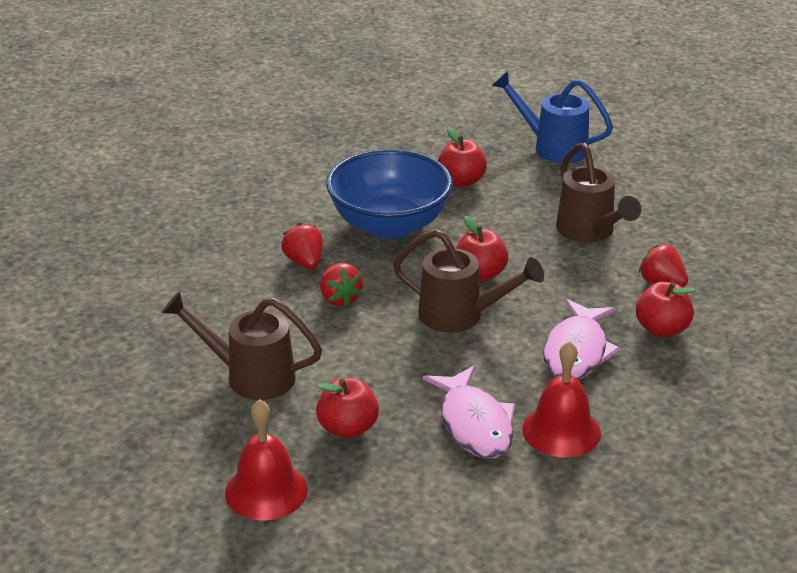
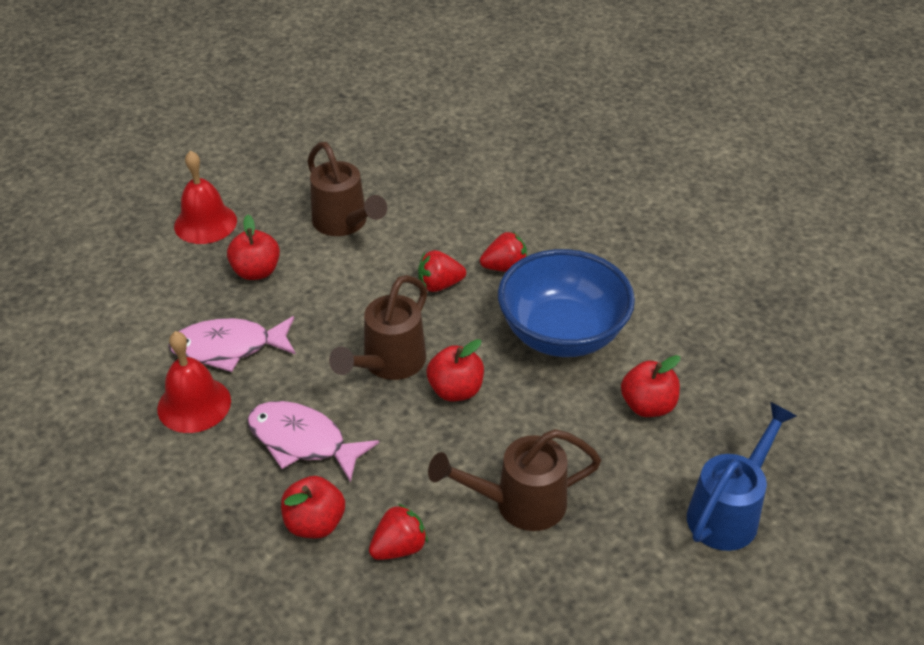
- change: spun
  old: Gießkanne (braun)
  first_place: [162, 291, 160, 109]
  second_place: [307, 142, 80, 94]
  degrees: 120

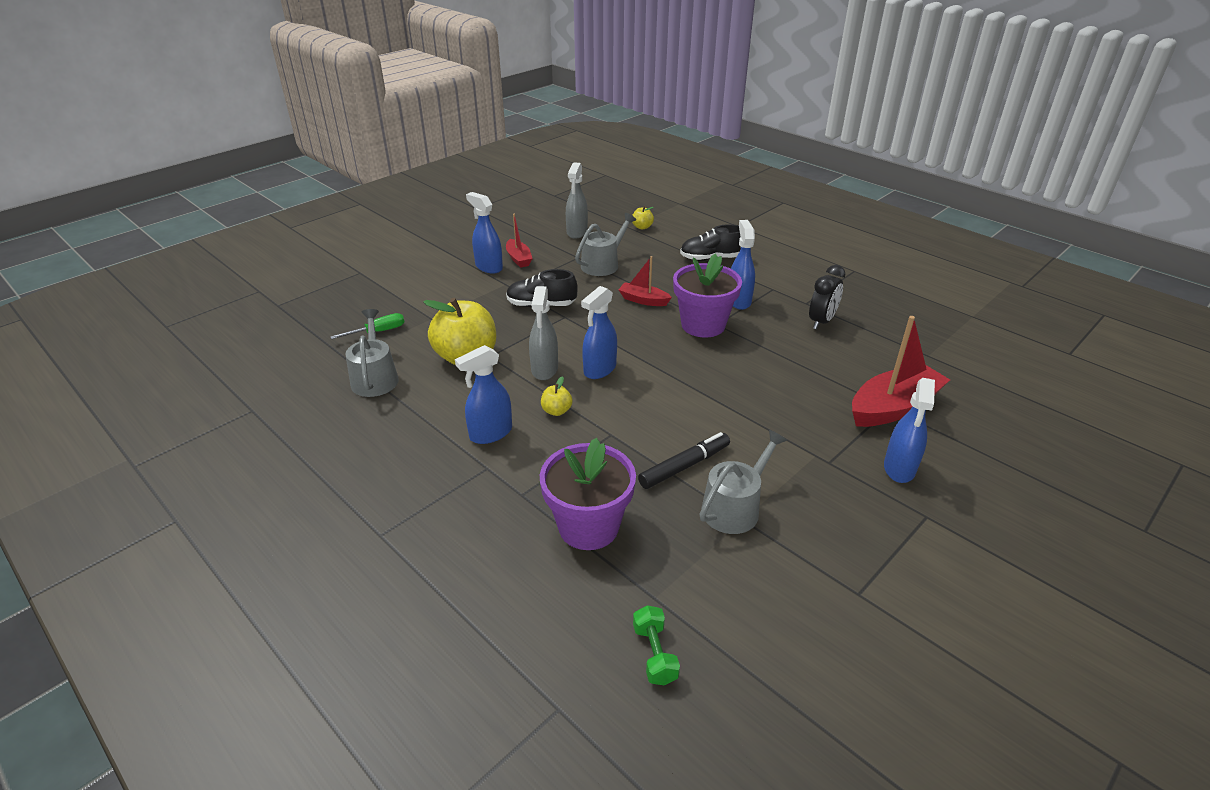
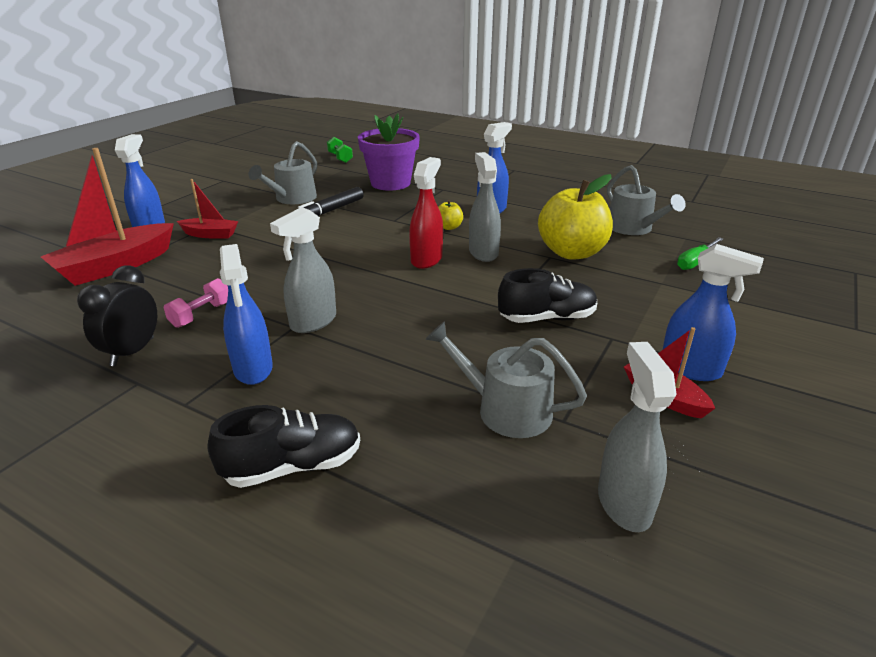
- change: missing
  old: Apfel (gelb)
  first_place: [632, 206, 22, 24]
- change: spun
  old: Gießkanne (grau)
  first_place: [575, 213, 61, 63]
  second_place: [425, 321, 162, 117]
  degrees: 90
- change: exchanged
  old: Blumentopf (lila)
  new: Sprühflasche (grau)
  first_place: [673, 254, 69, 83]
  second_place: [270, 207, 66, 126]
- change: relocated
  old: Boot (rot)
  first_place: [619, 256, 53, 50]
  second_place: [177, 179, 61, 60]
- change: colour
  old: Sprühflasche (blau)
  new: Sprühflasche (rot)
  first_place: [581, 286, 36, 93]
  second_place: [409, 157, 34, 112]
- change: appeared
  new: Hantel (rosa)
  second_place: [163, 278, 65, 50]

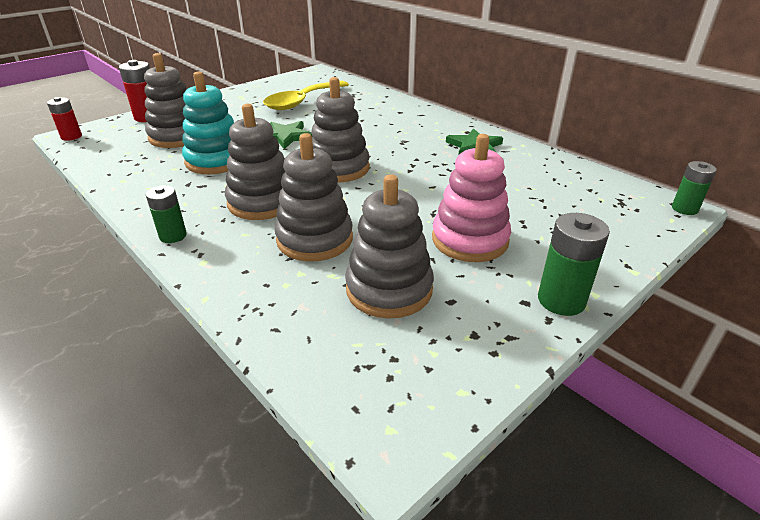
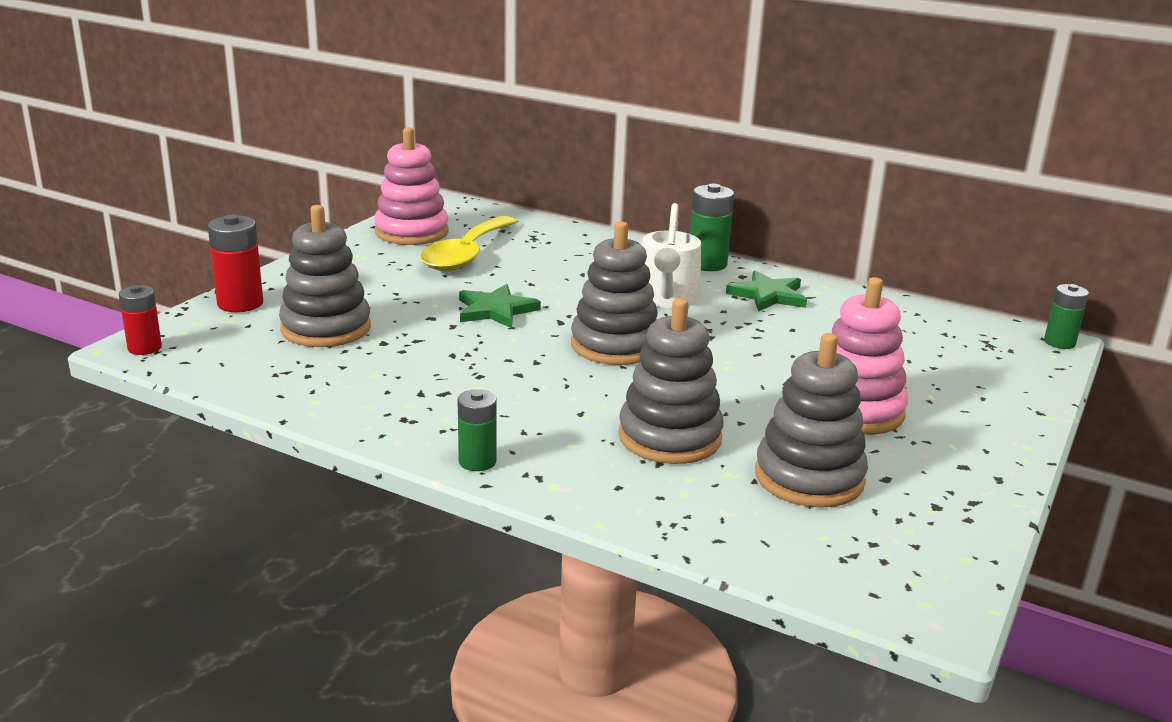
- change: missing
  old: Stapelspielzeug (türkis)
  first_place: [182, 71, 52, 103]
- change: missing
  old: Stapelspielzeug (grau)
  first_place: [225, 104, 60, 116]
- change: relocated
  old: Batterie (grün)
  first_place: [538, 213, 72, 103]
  second_place: [690, 184, 44, 87]
- change: appeared
  new: Stapelspielzeug (rosa)
  second_place: [374, 127, 74, 118]
- change: appeared
  new: Gießkanne (weiß)
  second_place: [642, 203, 59, 105]

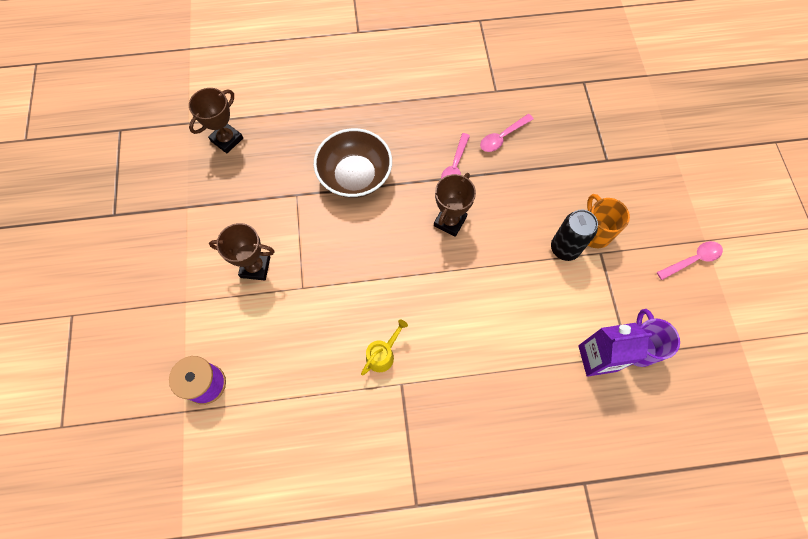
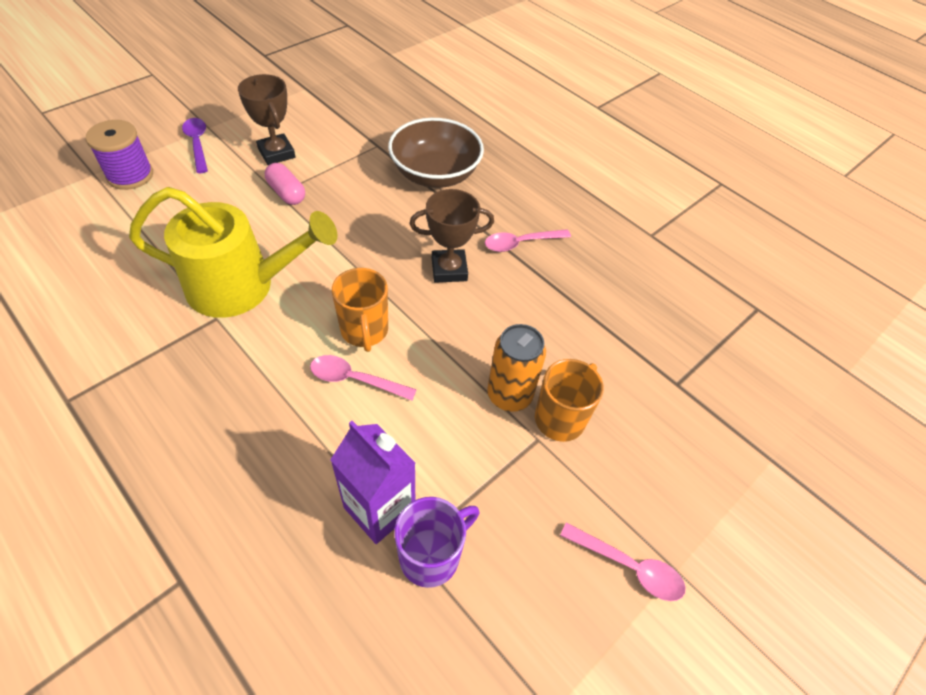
- change: missing
  old: Pokal (braun)
  first_place: [189, 88, 54, 65]
- change: relocated
  old: Löffel (rosa)
  first_place: [480, 114, 54, 38]
  second_place: [310, 355, 107, 46]
- change: colour
  old: Dose (schwarz)
  new: Dose (orange)
  first_place: [551, 210, 47, 51]
  second_place: [487, 324, 59, 88]
- change: size
  old: Gießkanne (gelb)
  first_place: [361, 320, 47, 55]
  second_place: [129, 187, 209, 131]
  factor: 2.32
- change: appeared
  new: Löffel (lila)
  second_place: [182, 118, 26, 55]
- change: appeared
  new: Kapsel (rosa)
  second_place: [265, 163, 40, 42]
- change: appeared
  new: Tasse (orange)
  second_place: [332, 268, 56, 84]

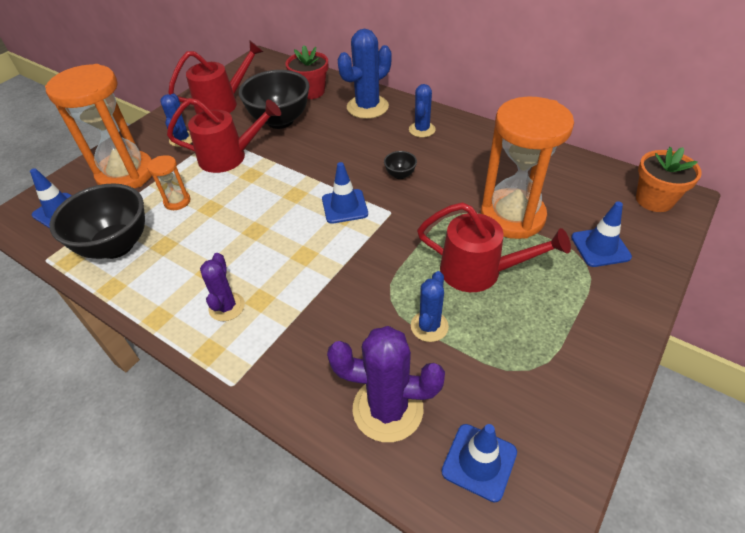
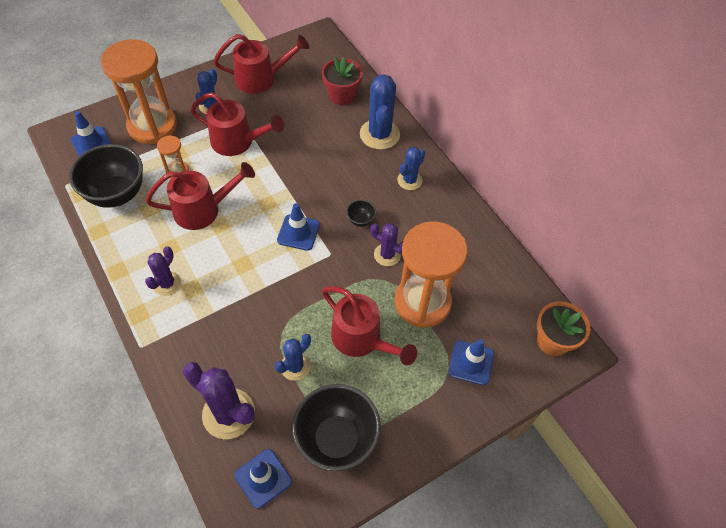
- change: spun
  old: Kaktus (blau)
  first_place: [337, 29, 55, 90]
  second_place: [360, 74, 40, 76]
  degrees: -75
- change: relocated
  old: Schüssel (schwarz)
  first_place: [239, 70, 70, 59]
  second_place: [292, 384, 89, 87]
- change: appeared
  new: Gießkanne (rot)
  second_place: [145, 162, 110, 68]
- change: appeared
  new: Kaktus (lila)
  second_place: [370, 223, 33, 43]

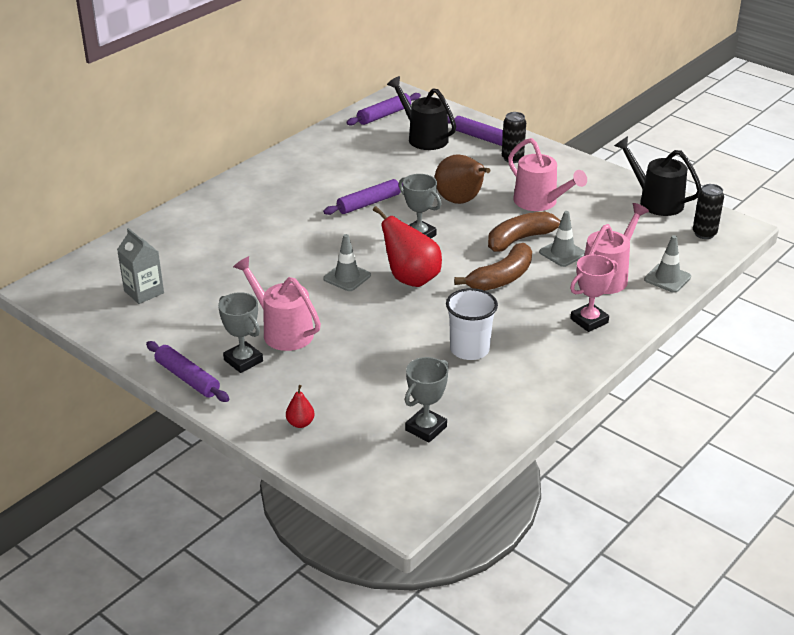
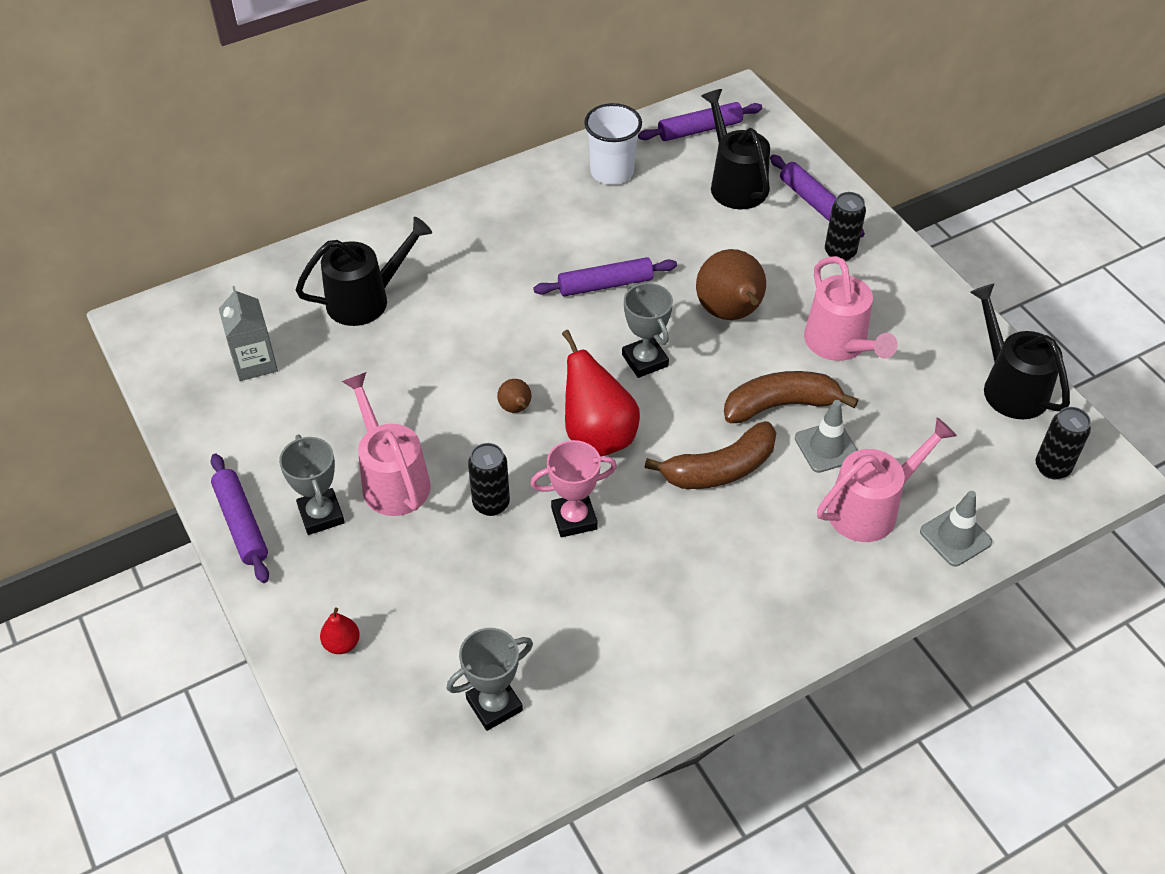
- change: exchanged
  old: Leitkegel (grau)
  new: Birne (braun)
  first_place: [323, 234, 48, 57]
  second_place: [497, 379, 35, 34]
- change: relocated
  old: Pokal (rosa)
  first_place: [570, 255, 48, 77]
  second_place: [530, 440, 87, 97]
- change: relocated
  old: Becher (weiß)
  first_place: [446, 288, 52, 72]
  second_place: [584, 103, 58, 82]
- change: appeared
  new: Gießkanne (schwarz)
  second_place: [295, 217, 137, 109]
- change: appeared
  new: Dose (schwarz)
  second_place: [468, 443, 42, 73]

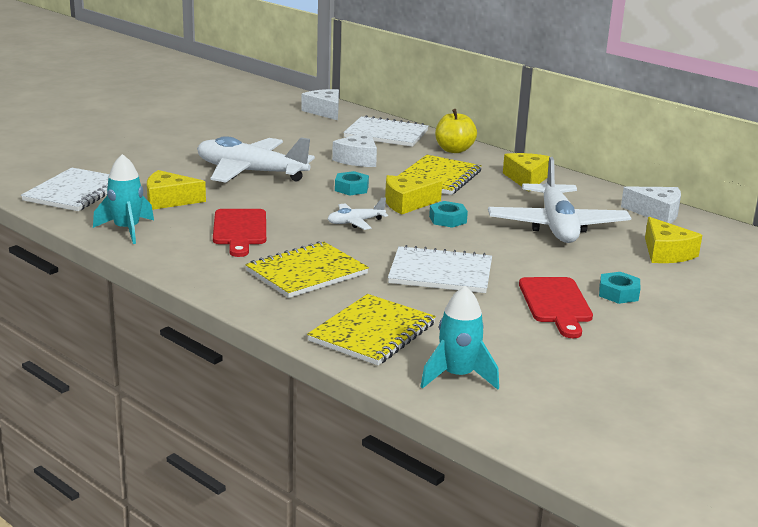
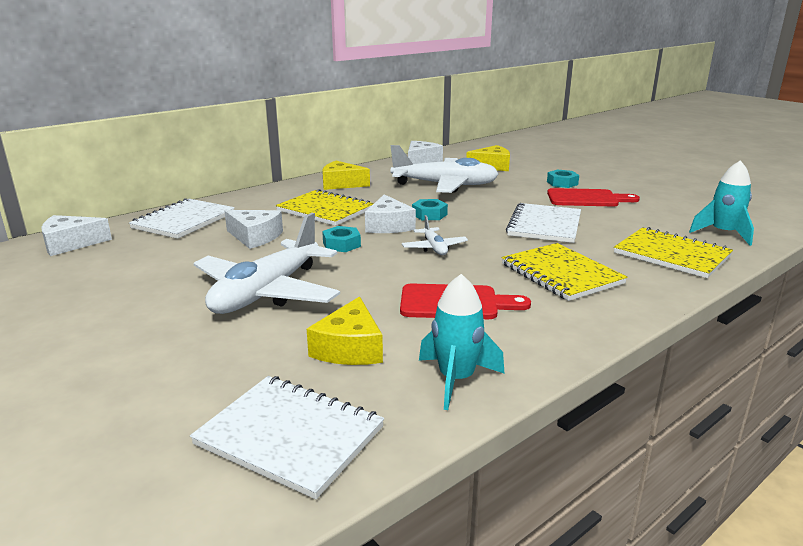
- change: missing
  old: Apfel (gelb)
  first_place: [435, 109, 42, 44]
- change: colour
  old: Käse (gelb)
  new: Käse (weiß)
  first_place: [385, 175, 57, 39]
  second_place: [365, 194, 51, 39]

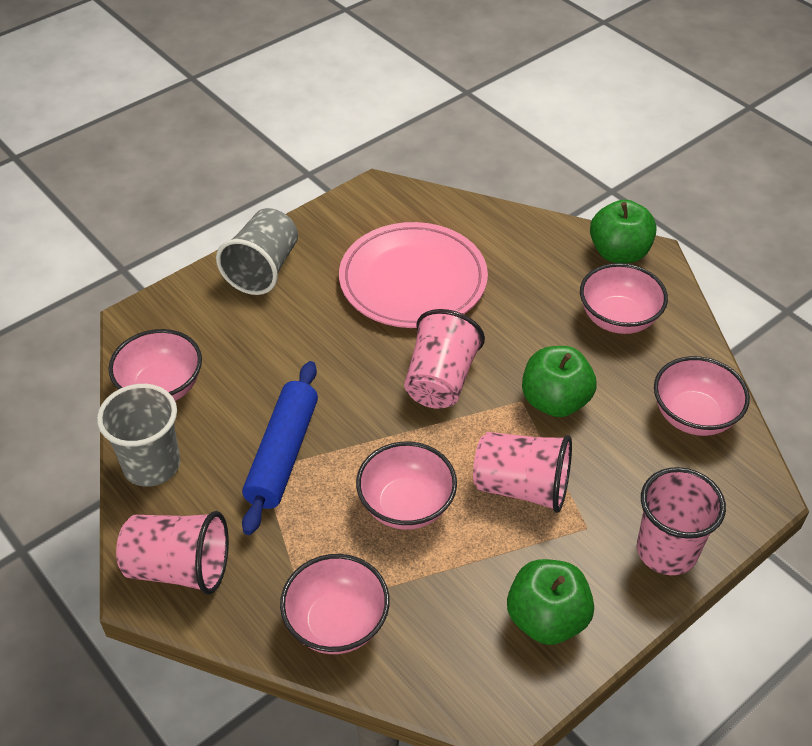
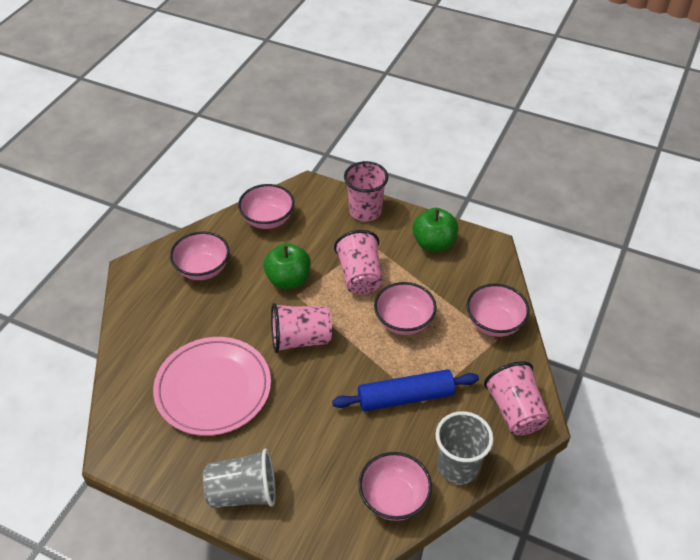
- change: missing
  old: Apfel (grün)
  first_place: [590, 200, 67, 63]

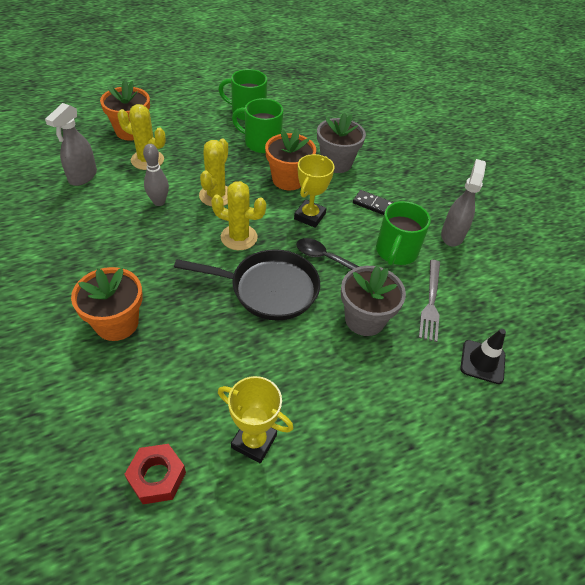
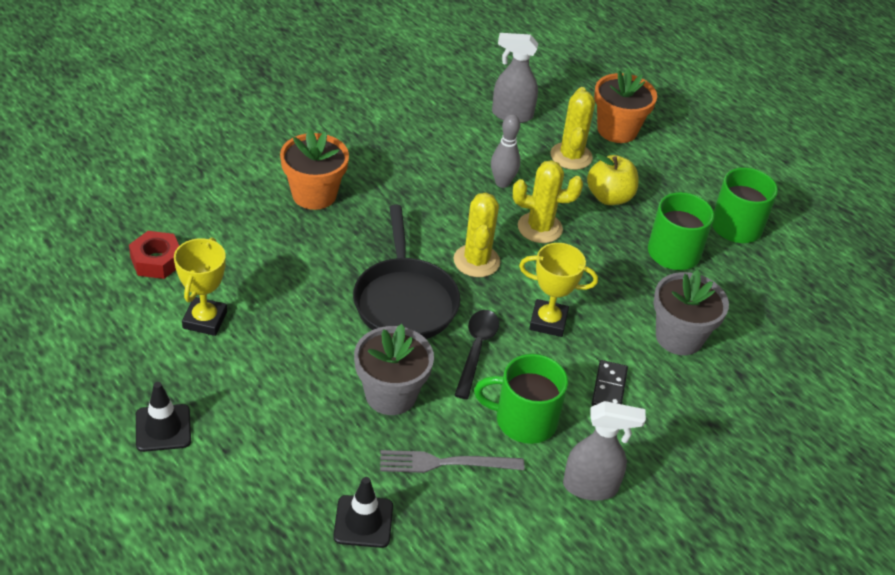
- change: missing
  old: Blumentopf (orange)
  first_place: [265, 128, 51, 62]
- change: appeared
  new: Apfel (gelb)
  second_place: [587, 153, 52, 52]
- change: appeared
  new: Leitkegel (schwarz)
  second_place: [136, 382, 55, 70]

